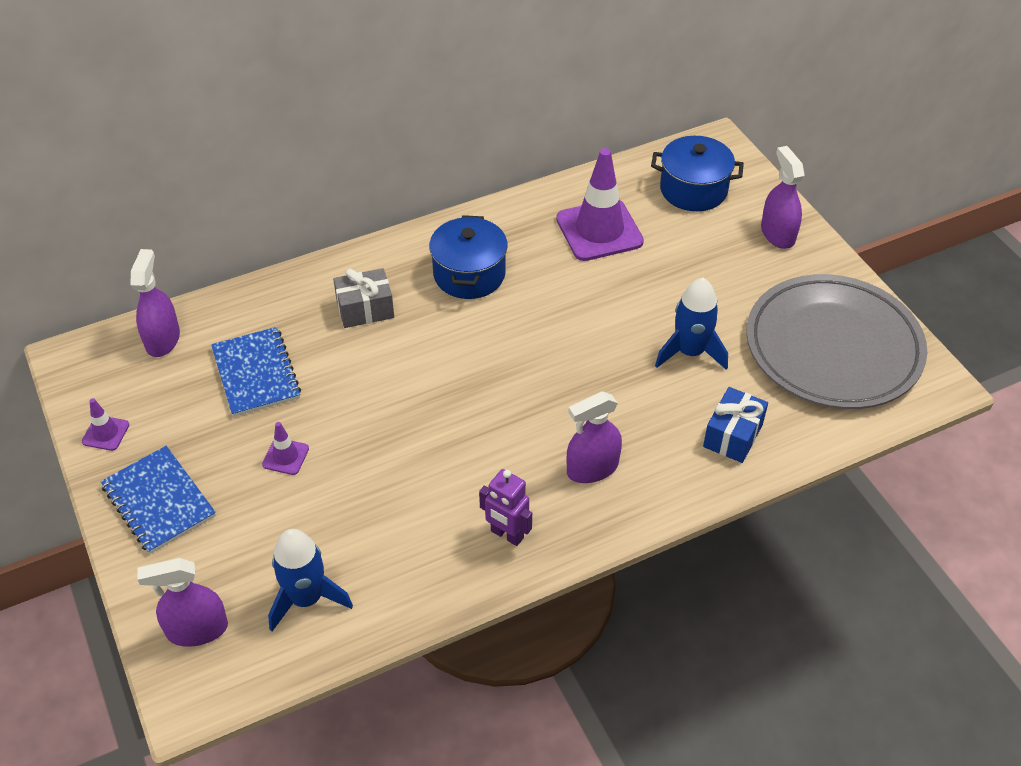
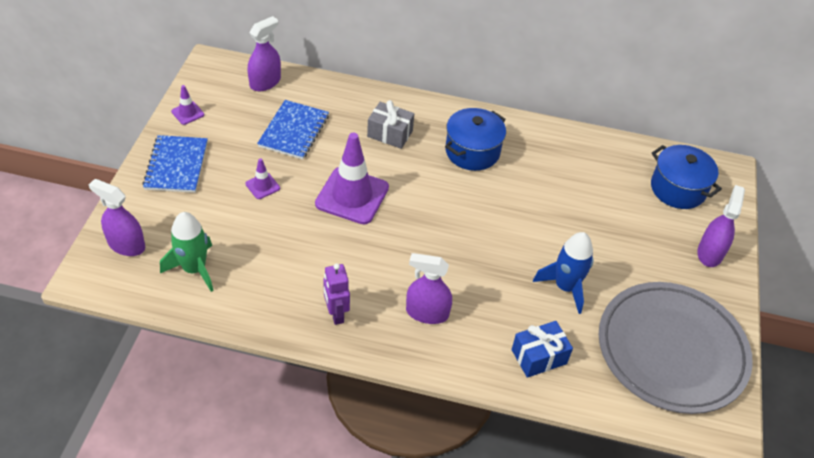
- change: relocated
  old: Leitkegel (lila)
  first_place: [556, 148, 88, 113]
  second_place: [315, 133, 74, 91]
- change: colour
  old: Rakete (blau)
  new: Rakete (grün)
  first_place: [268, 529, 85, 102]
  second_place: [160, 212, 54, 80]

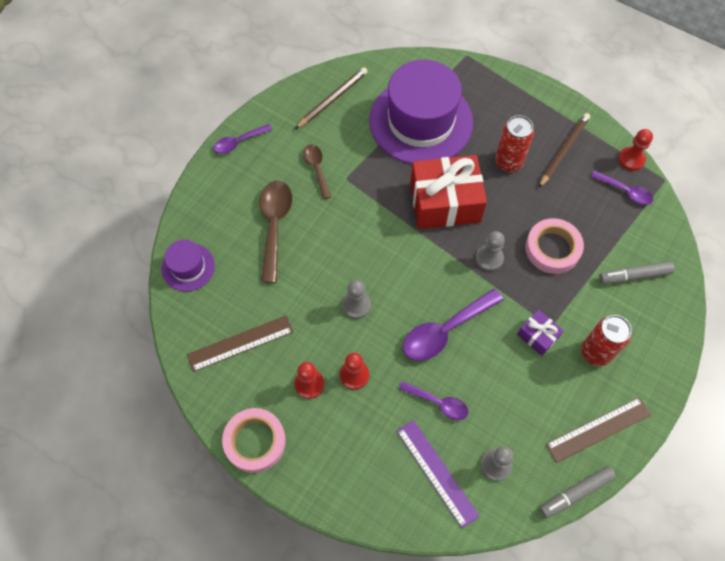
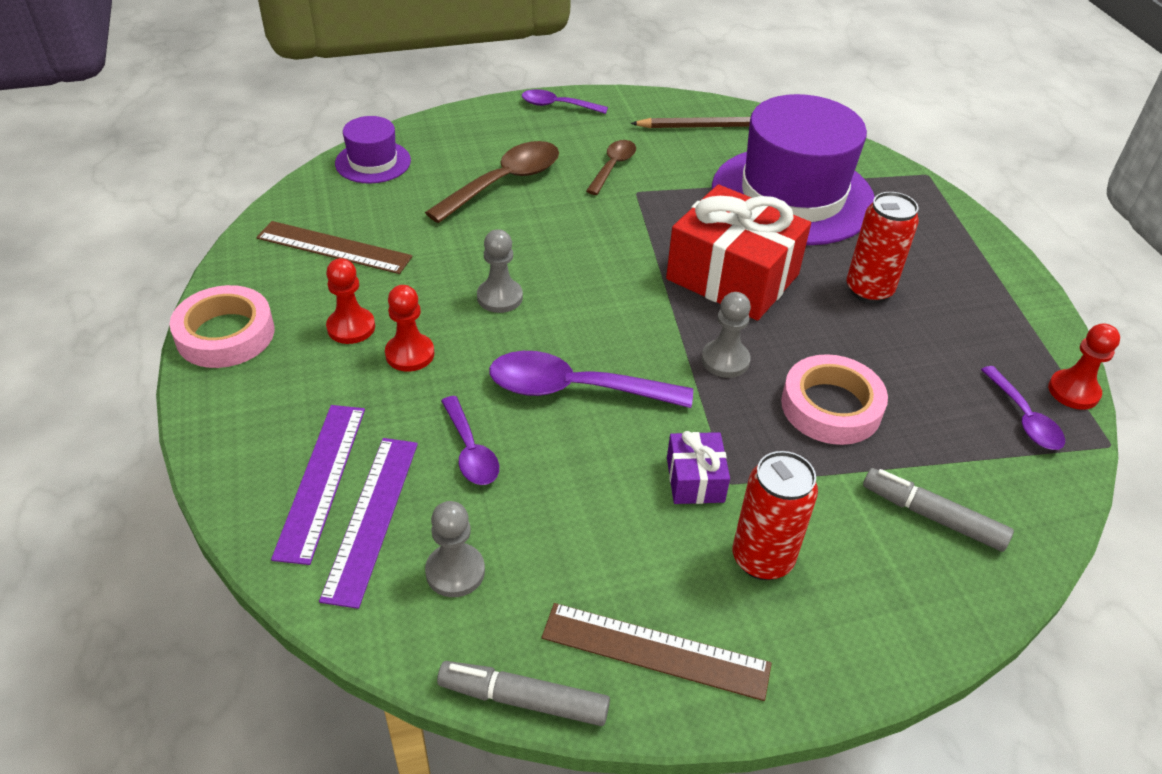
- change: missing
  old: Bleistift (braun)
  first_place: [539, 113, 51, 75]
- change: appeared
  new: Lineal (lila)
  second_place: [271, 405, 94, 160]

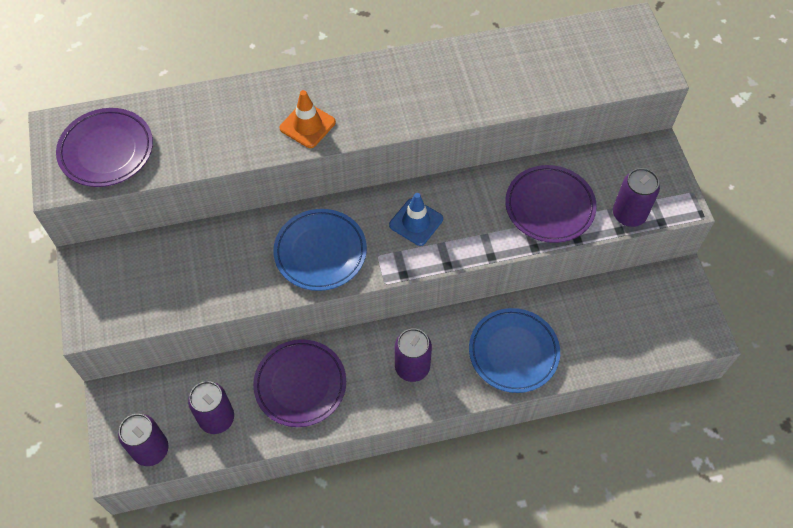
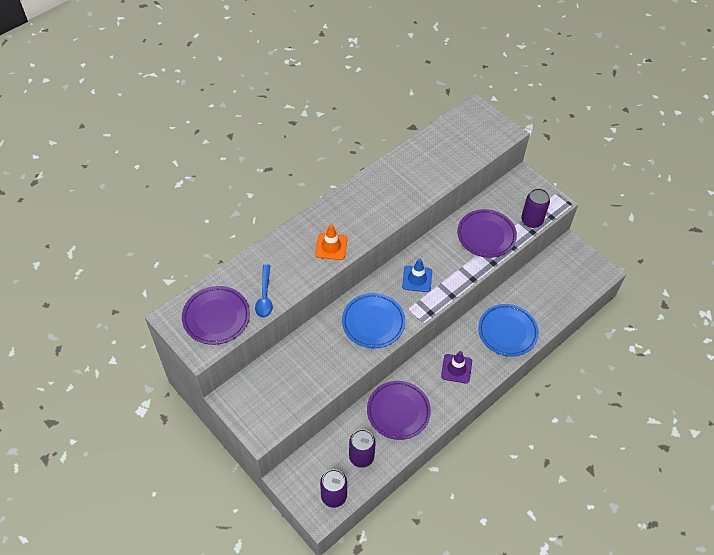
- change: exchanged
  old: Dose (lila)
  new: Leitkegel (lila)
  first_place: [395, 328, 37, 54]
  second_place: [441, 351, 31, 32]
- change: appeared
  new: Löffel (blau)
  second_place: [255, 265, 18, 53]

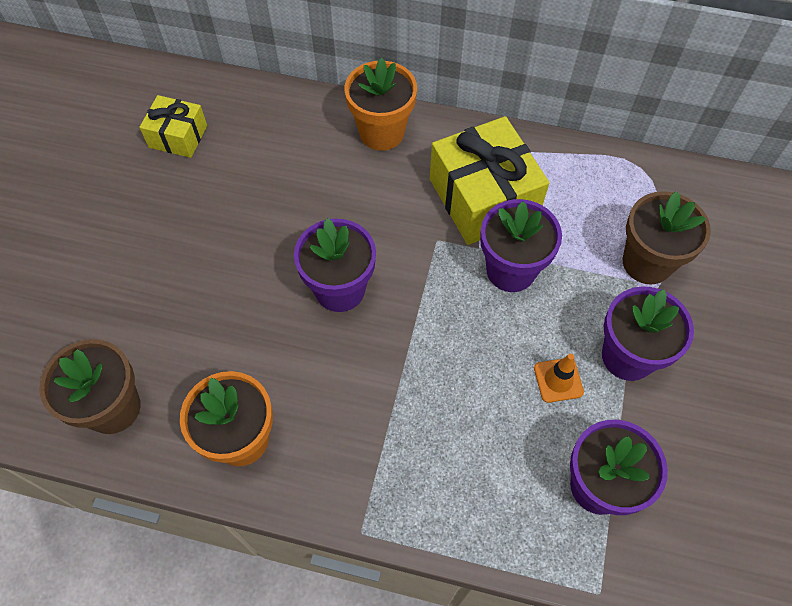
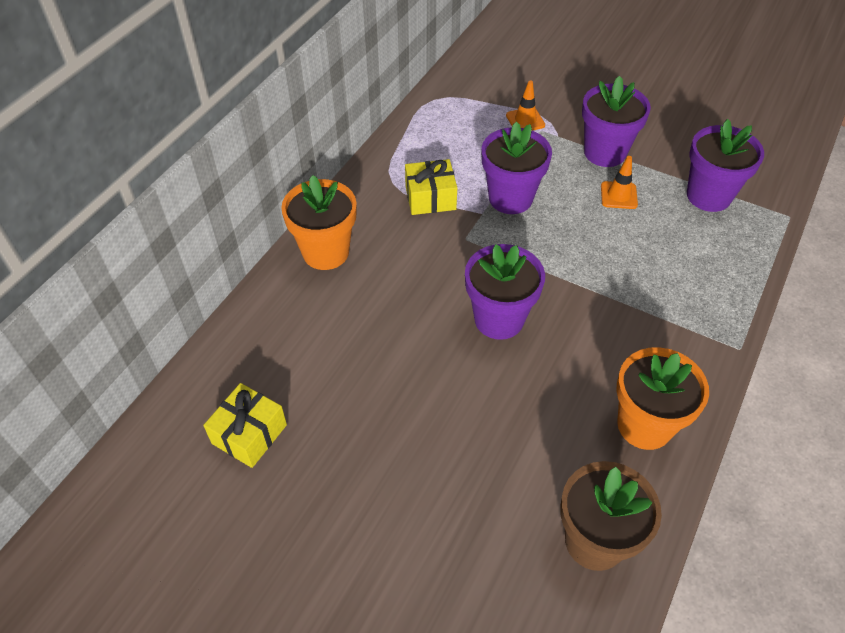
- change: size
  old: Geschenk (gelb)
  first_place: [430, 116, 119, 129]
  second_place: [405, 159, 52, 56]
  factor: 0.56
- change: exchanged
  old: Blumentopf (braun)
  new: Leitkegel (orange)
  first_place: [623, 191, 88, 93]
  second_place: [506, 80, 39, 51]

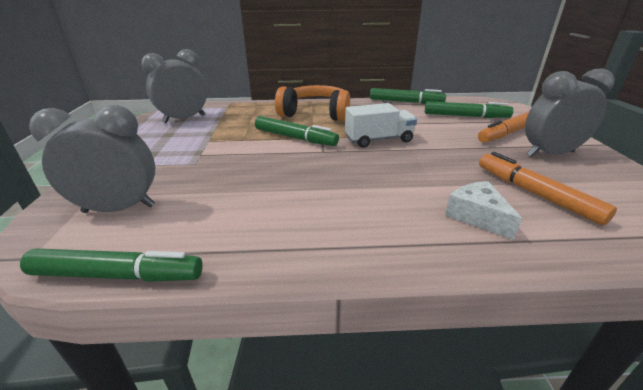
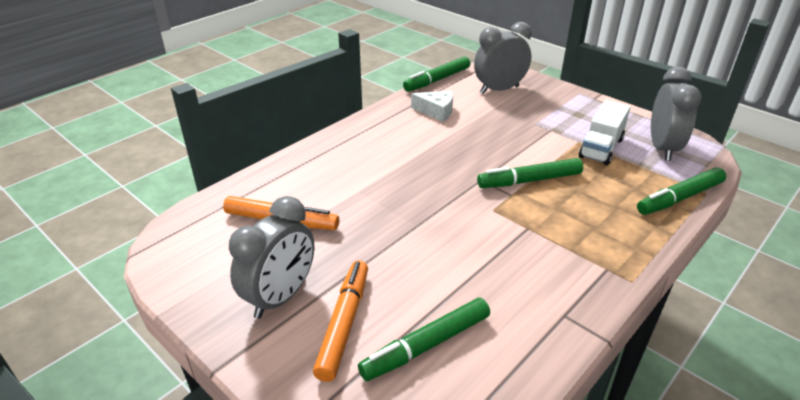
- change: missing
  old: Kopfhörer (orange)
  first_place: [275, 85, 75, 36]
- change: relocated
  old: Filzstift (grün)
  first_place: [370, 88, 76, 16]
  second_place: [637, 167, 89, 48]
- change: relocated
  old: Lastwagen (weiß)
  first_place: [345, 103, 72, 45]
  second_place: [579, 100, 51, 65]
- change: spun
  old: Wecker (grau)
  first_place: [29, 105, 126, 108]
  second_place: [474, 22, 58, 72]
  degrees: -150
- change: relocated
  old: Käse (weiß)
  first_place: [445, 181, 77, 59]
  second_place: [411, 91, 42, 31]

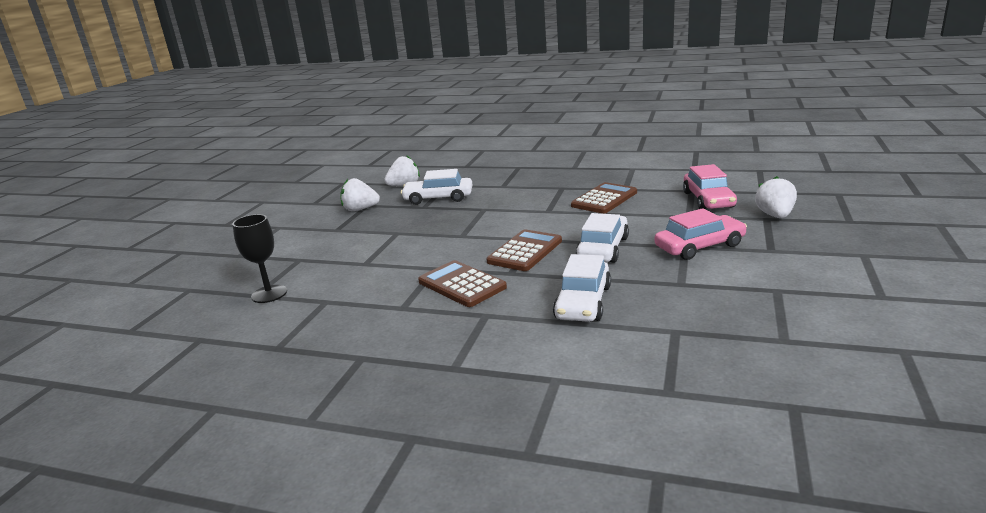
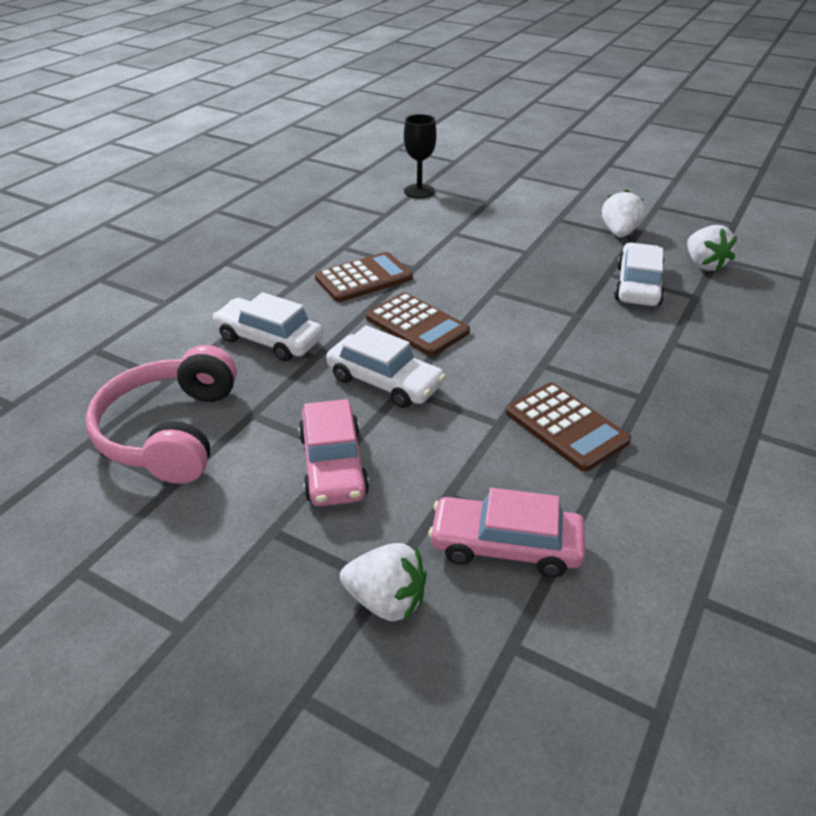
- change: appeared
  new: Kopfhörer (rosa)
  second_place: [86, 345, 151, 139]

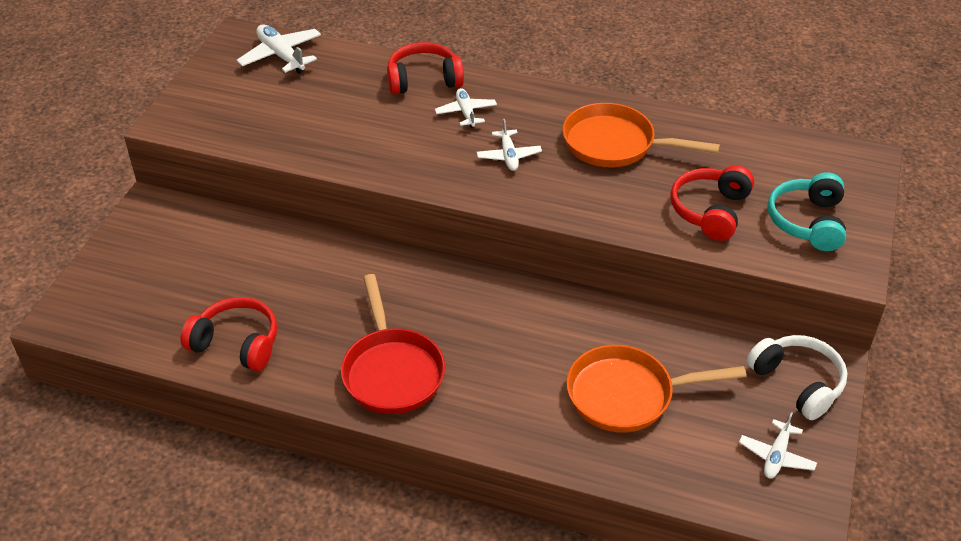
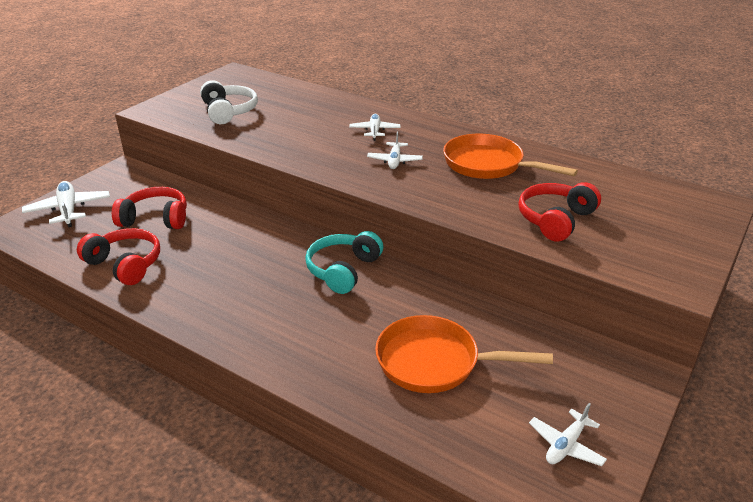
- change: relocated
  old: Flugzeug (weiß)
  first_place: [237, 24, 84, 50]
  second_place: [22, 181, 88, 46]
- change: relocated
  old: Kopfhörer (rot)
  first_place: [387, 42, 77, 52]
  second_place: [112, 187, 75, 42]
- change: relocated
  old: Kopfhörer (türkis)
  first_place: [767, 172, 79, 79]
  second_place: [305, 231, 78, 63]
- change: missing
  old: Pfanne (rot)
  first_place: [341, 274, 104, 140]
- change: relocated
  old: Kopfhörer (weiß)
  first_place: [747, 335, 101, 85]
  second_place: [200, 80, 58, 44]

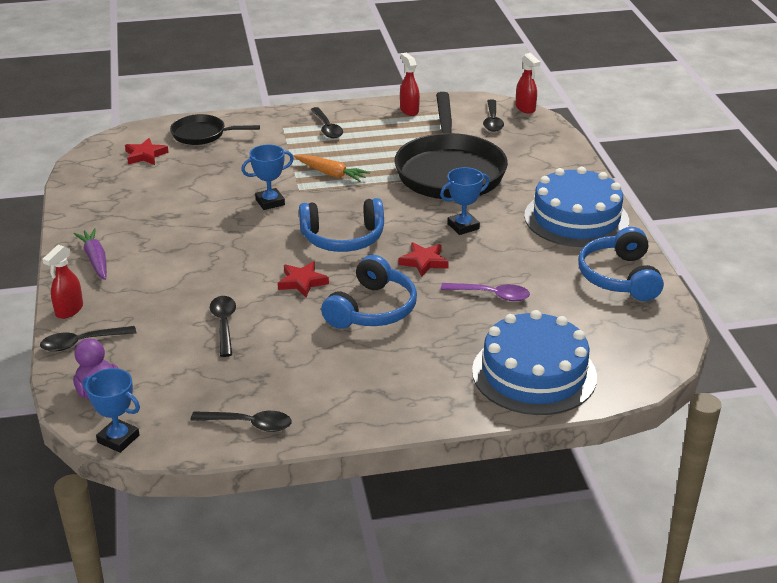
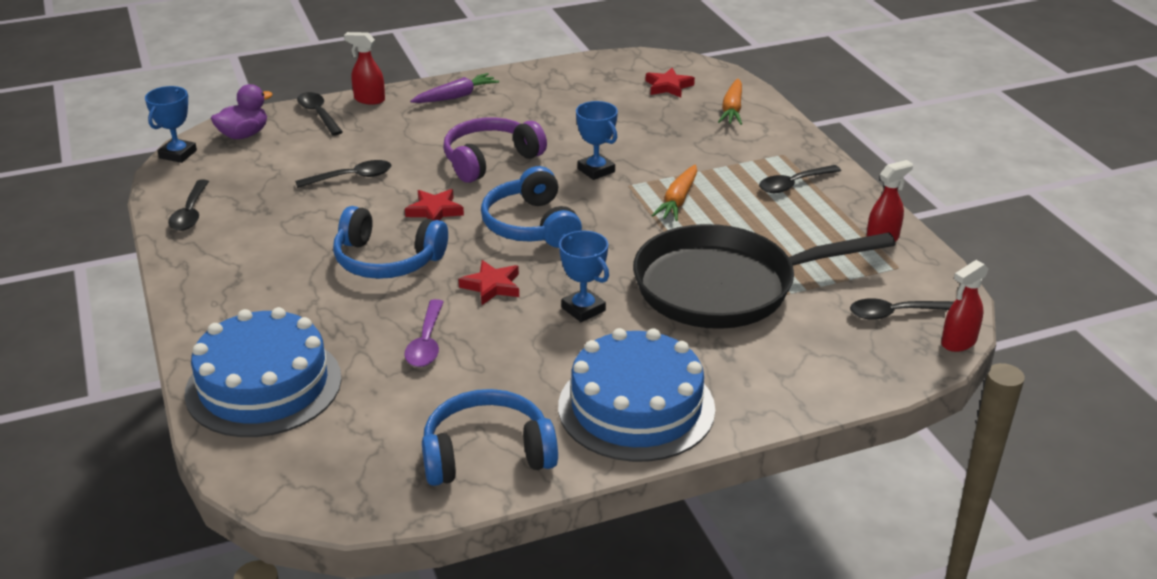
- change: exchanged
  old: Pfanne (schwarz)
  new: Karotte (orange)
  first_place: [170, 114, 90, 31]
  second_place: [718, 79, 24, 46]
- change: appeared
  new: Kopfhörer (lila)
  second_place: [443, 117, 104, 66]

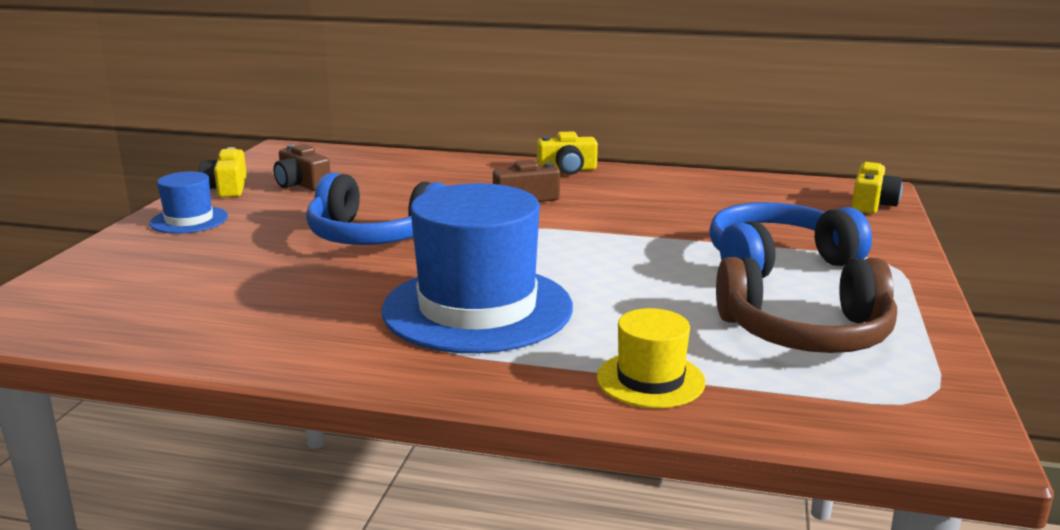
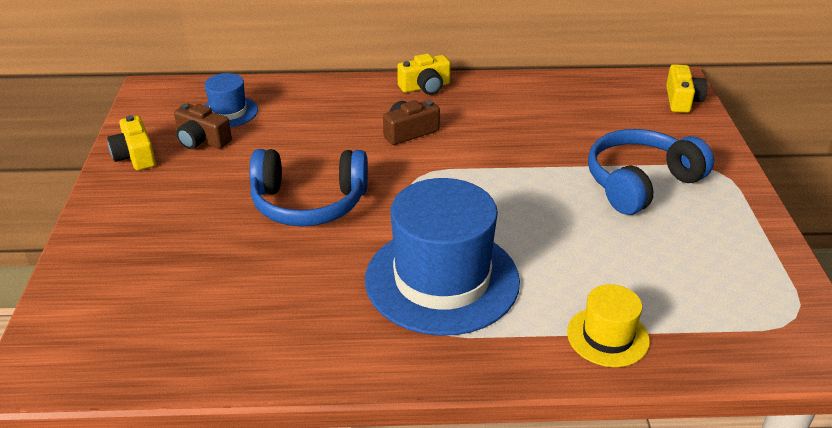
- change: relocated
  old: Hut (blau)
  first_place: [150, 171, 78, 63]
  second_place: [204, 73, 54, 54]
- change: missing
  old: Kopfhörer (braun)
  first_place: [716, 257, 181, 96]

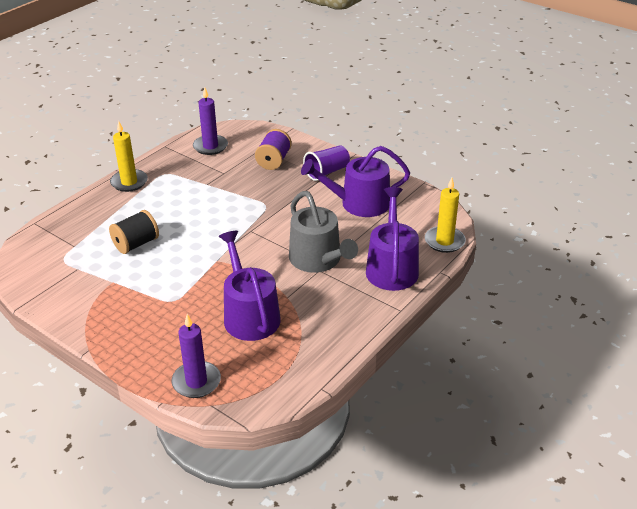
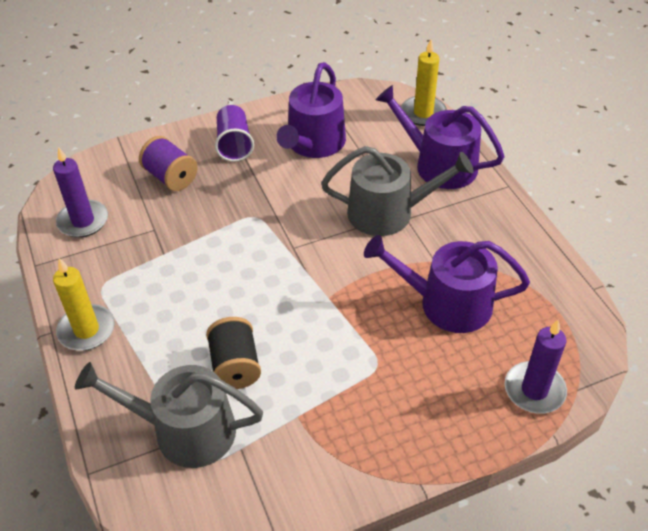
- change: appeared
  new: Gießkanne (grau)
  second_place: [75, 362, 188, 106]

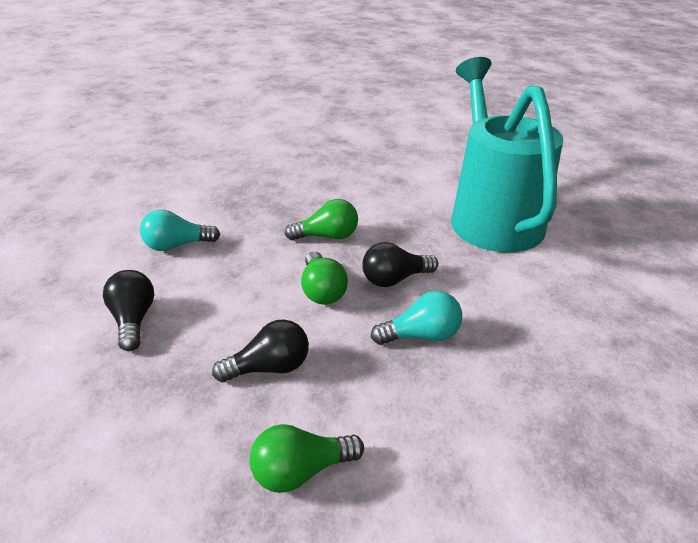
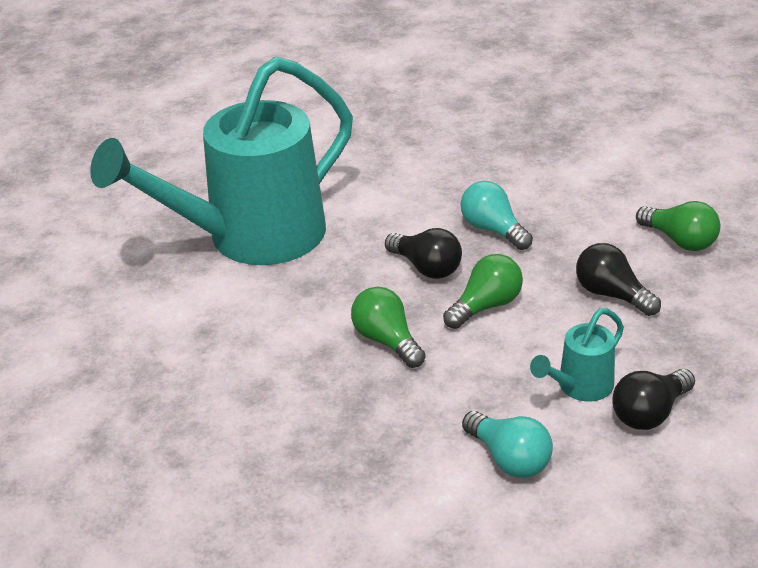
- change: appeared
  new: Gießkanne (türkis)
  second_place: [530, 308, 94, 93]

